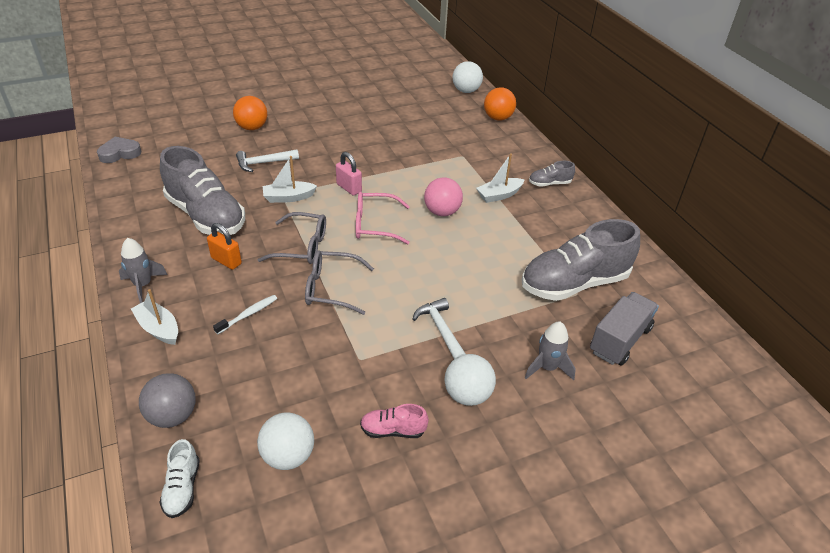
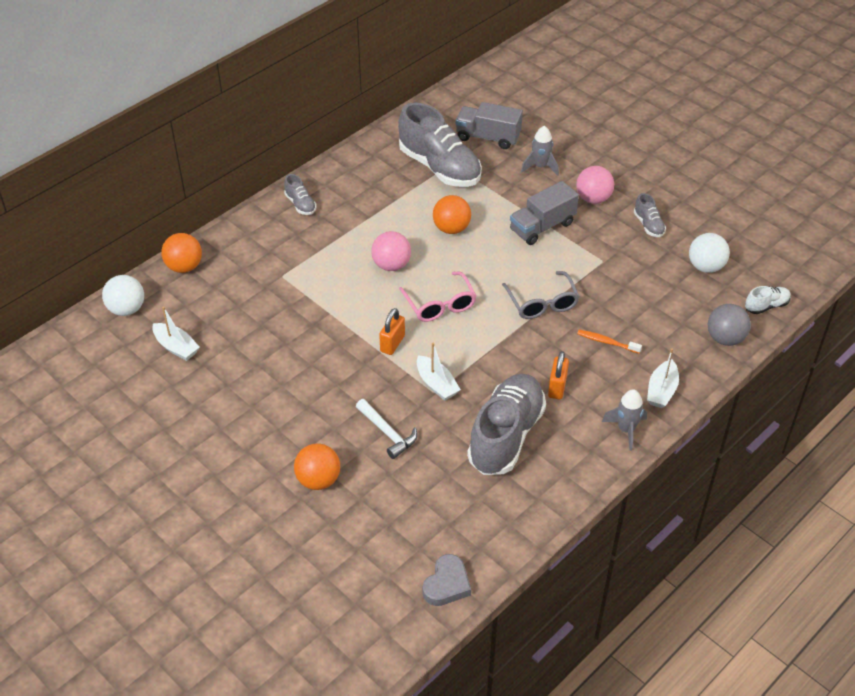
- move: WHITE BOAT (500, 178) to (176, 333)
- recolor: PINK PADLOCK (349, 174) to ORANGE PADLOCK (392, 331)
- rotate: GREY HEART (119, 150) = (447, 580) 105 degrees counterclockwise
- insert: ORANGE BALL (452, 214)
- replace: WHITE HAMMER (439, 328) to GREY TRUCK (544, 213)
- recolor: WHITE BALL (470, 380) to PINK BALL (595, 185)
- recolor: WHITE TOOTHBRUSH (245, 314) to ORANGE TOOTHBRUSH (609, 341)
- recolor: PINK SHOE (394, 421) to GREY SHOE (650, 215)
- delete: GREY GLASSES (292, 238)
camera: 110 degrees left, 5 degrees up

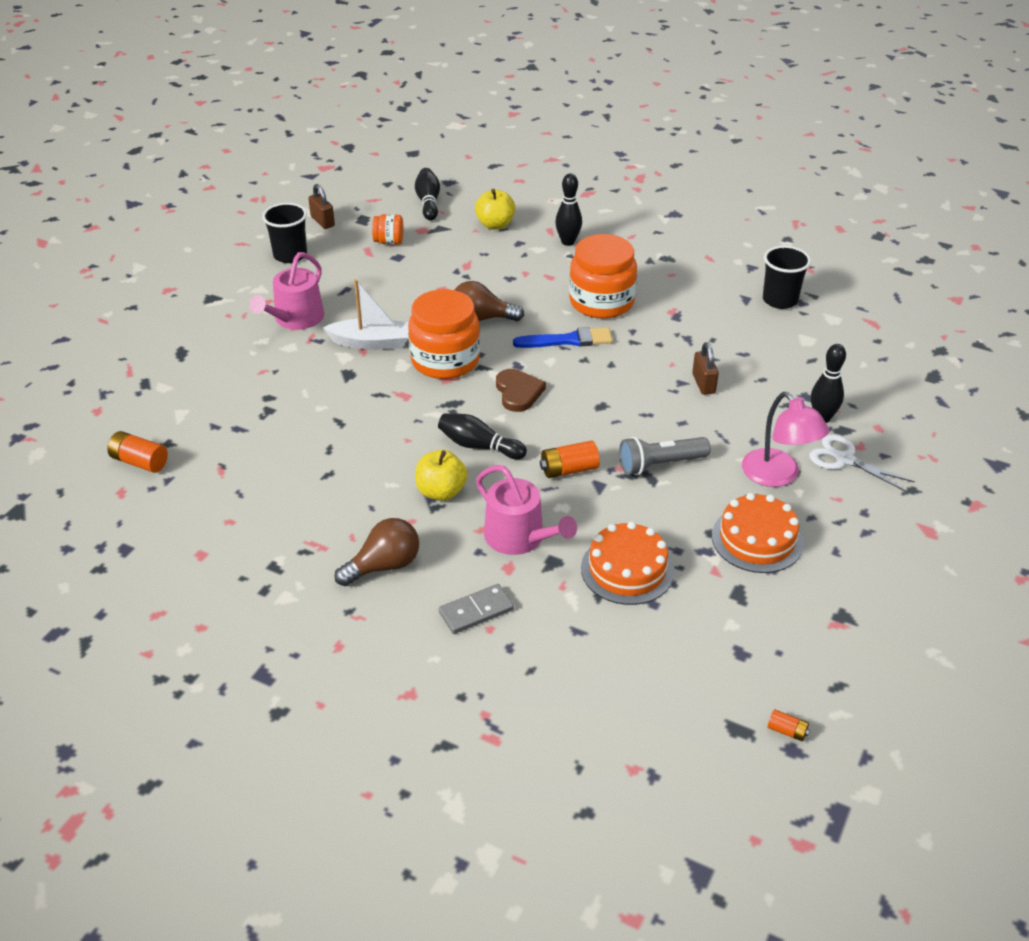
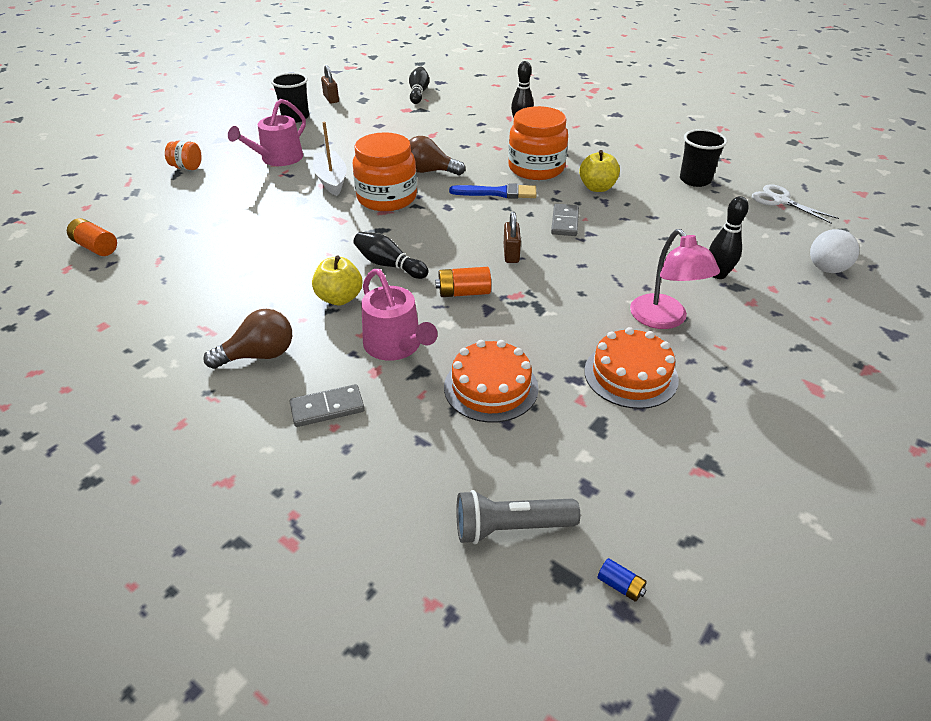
- move: ORANGE JAR (387, 229) to (183, 155)
- rotate: WHITE BOAT (366, 314) = (330, 159) 120 degrees counterclockwise
- move: GREY FLASHLIGHT (665, 456) to (518, 517)
- move: BROWN PADLOCK (705, 368) to (512, 237)
- insert: GREY DOMINO (565, 220)
- move: YELLOW APPLE (495, 209) to (599, 171)
- recolor: ORANGE BATTERY (789, 725) to BLUE BATTERY (622, 580)
- move: WHITE SCISSORS (862, 463) to (795, 204)
- insert: WHITE LIGHT BULB (834, 251)
- delete: BROWN HEART (521, 390)
camera: 10 degrees right, 0 degrees up

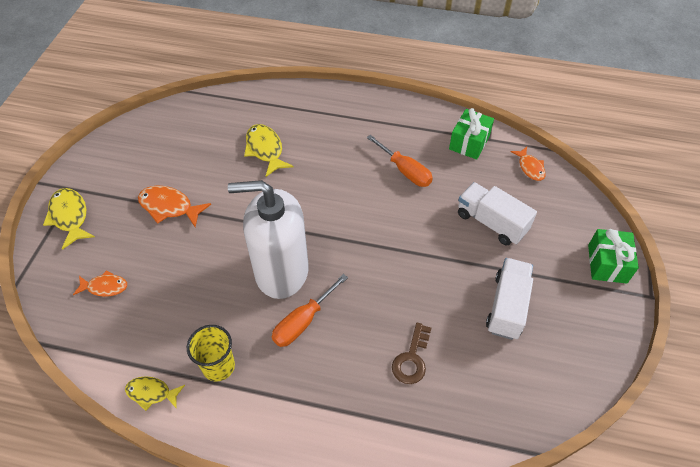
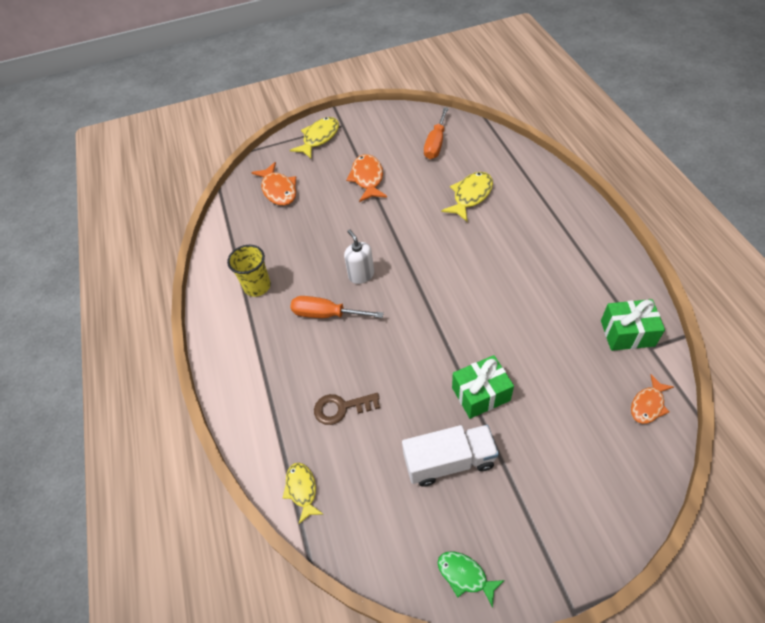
- resize: ORANGE FISH (100, 283) = (273, 184) x1.54
- move: YELLOW FISH (155, 393) to (303, 493)
- resize: WHITE SOAP DISPENSER (268, 239) = (359, 256) x0.44
- move: ORANGE SCREWDRIVER (400, 161) to (436, 133)
- insert: GREEN FISH (471, 579)
- move: GREEN GIFT (613, 256) to (483, 387)
- delete: WHITE TRUCK (497, 213)
camera: 65 degrees right, 0 degrees up

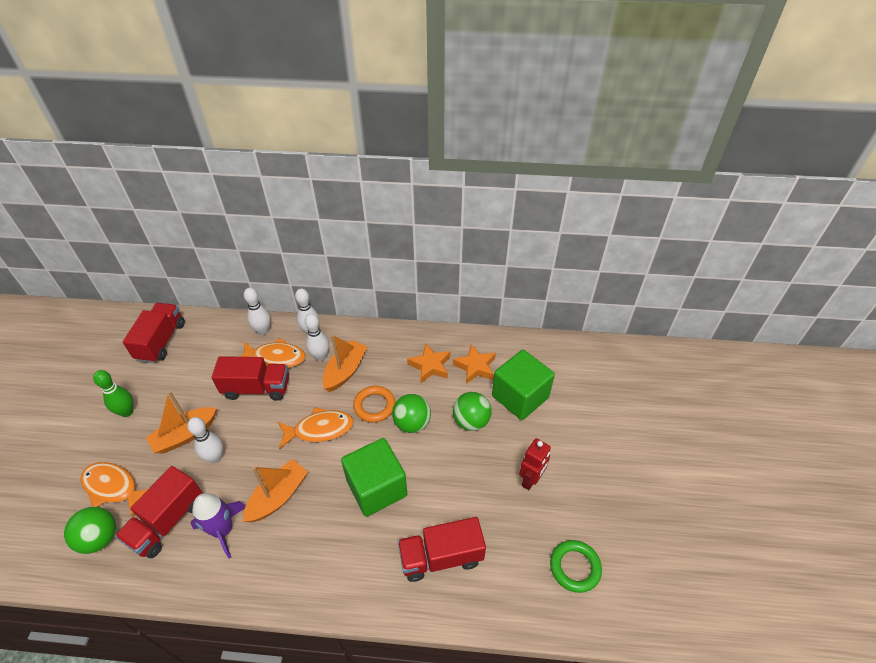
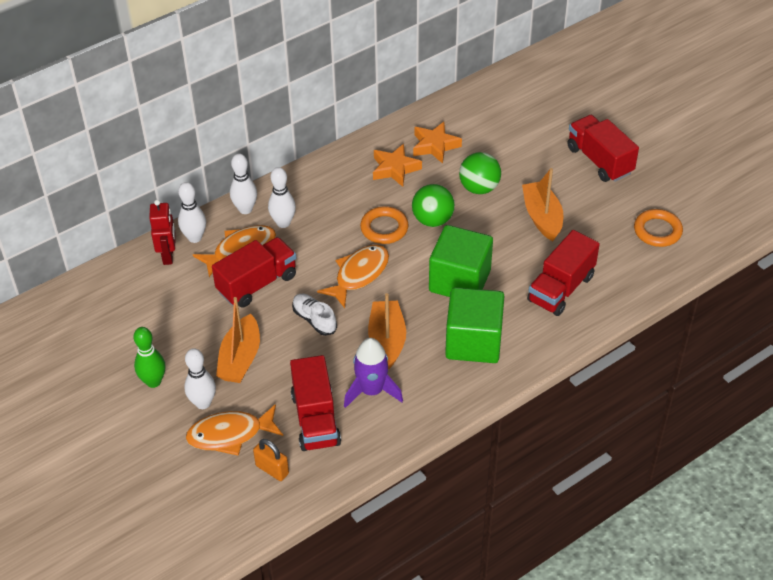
- move: RED ROBOT (535, 464) to (162, 232)
- move: WHITE BOWLING PIN (205, 440) to (200, 378)
- replace: GREEN BALL (90, 530) to ORANGE PADLOCK (271, 460)
- insert: WHITE SHOE (314, 315)
- move: GREEN CUBE (523, 385) to (474, 325)
- move: ORANGE BOAT (345, 363) to (542, 204)
- move: RED TRUCK (154, 333) to (603, 148)
- recolor: GREEN RING (576, 566) to ORANGE RING (658, 228)
camera: 40 degrees left, 0 degrees up

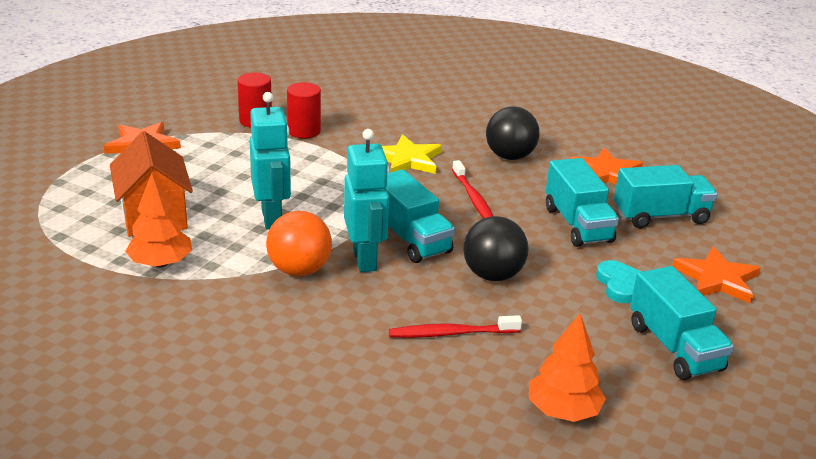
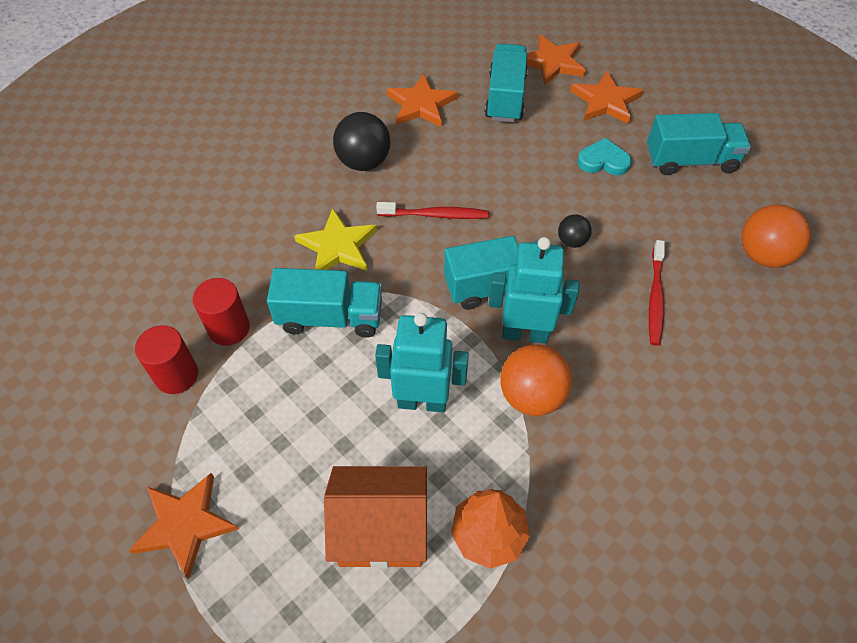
- move: TURQUOISE TRUCK (582, 202) to (324, 303)
- insert: ORANGE STAR (556, 60)
- resize: BLACK BALL (496, 248) = (575, 231) x0.54
- replace: ORANGE TREE (567, 368) to ORANGE BALL (776, 236)
camera: 70 degrees left, 25 degrees up

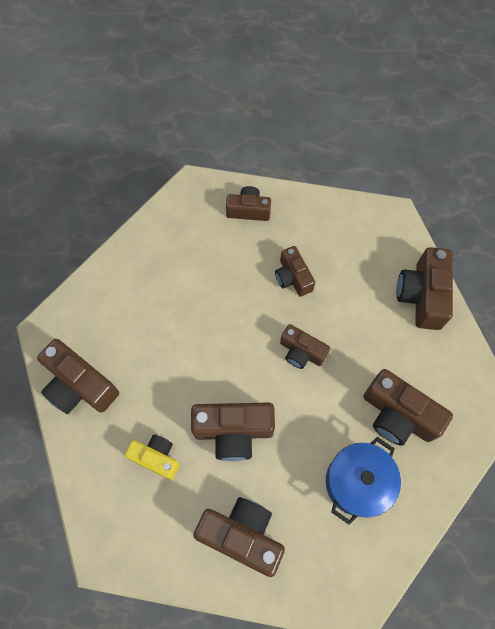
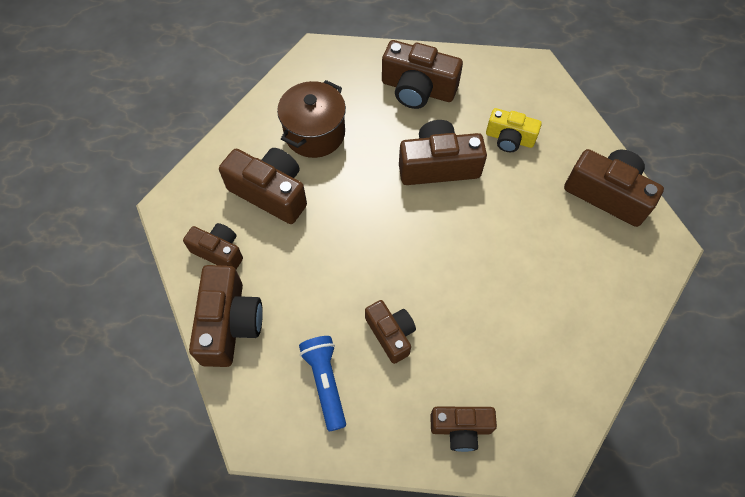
- move: BROWN CAMERA (305, 346) to (213, 246)
- recolor: BLUE POT (363, 481) to BROWN POT (311, 119)
- insert: BLUE FLASHLIGHT (322, 384)
camera: 175 degrees right, 5 degrees down

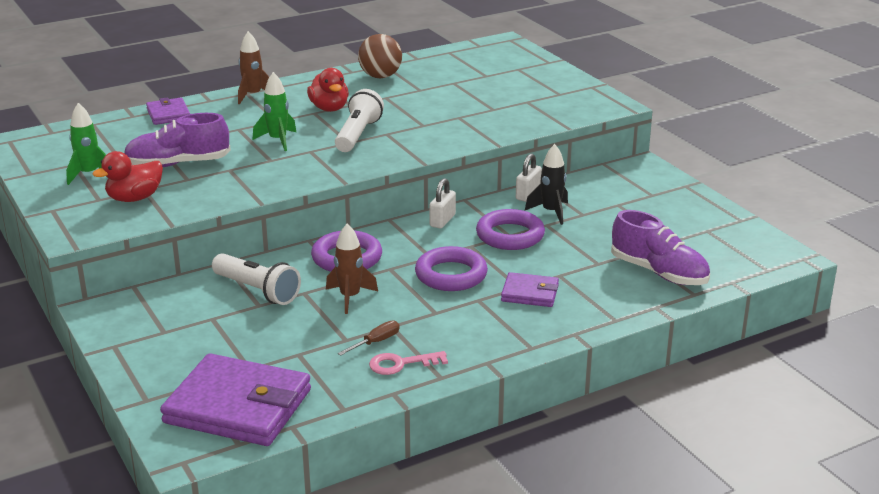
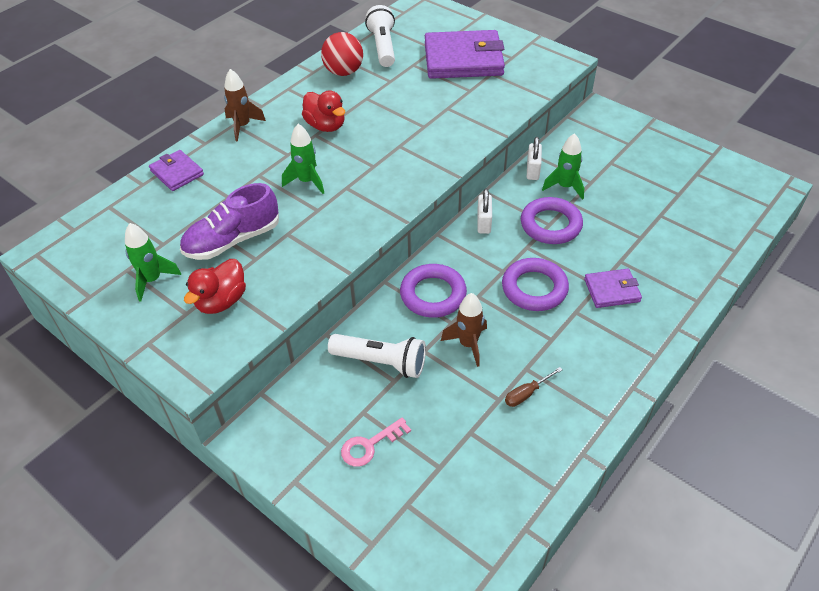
- recolor: BROWN BALL (380, 56) to RED BALL (342, 54)
- move: PINK KEY (408, 363) to (376, 442)
- move: WHITE FLASHLIGHT (359, 120) to (380, 36)
- move: PURPLE WALLET (235, 399) to (465, 54)
- rotate: BROWN SCREWDRIVER (368, 338) = (534, 387) 150 degrees counterclockwise
- recolor: BLACK ROCKET (546, 184) to GREEN ROCKET (563, 166)
- delete: PURPLE SHOE (660, 247)
camera: 20 degrees left, 20 degrees up

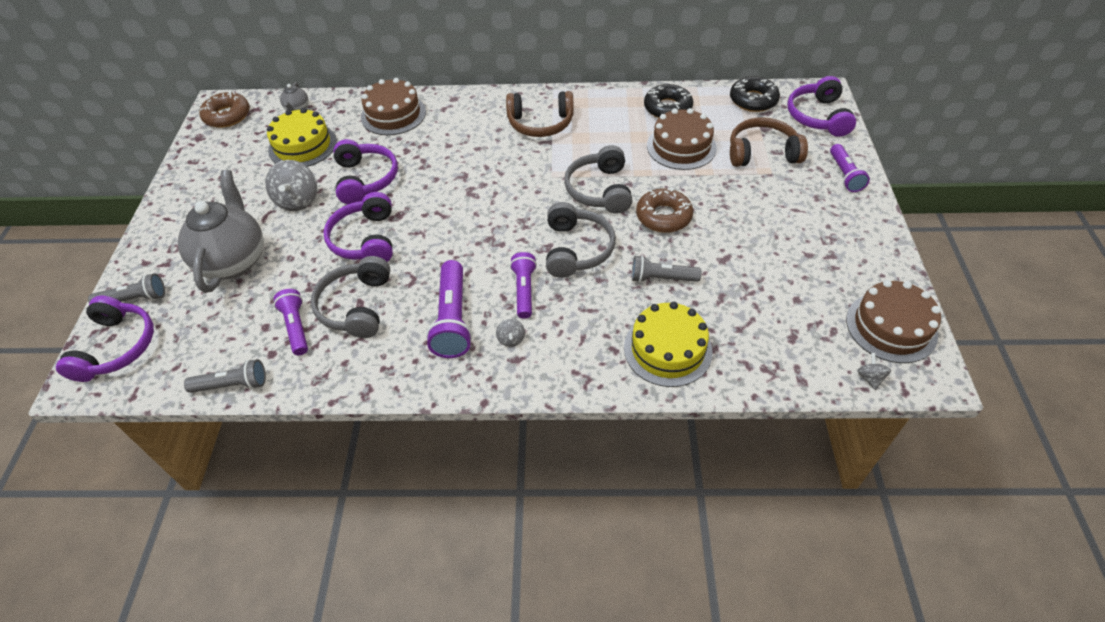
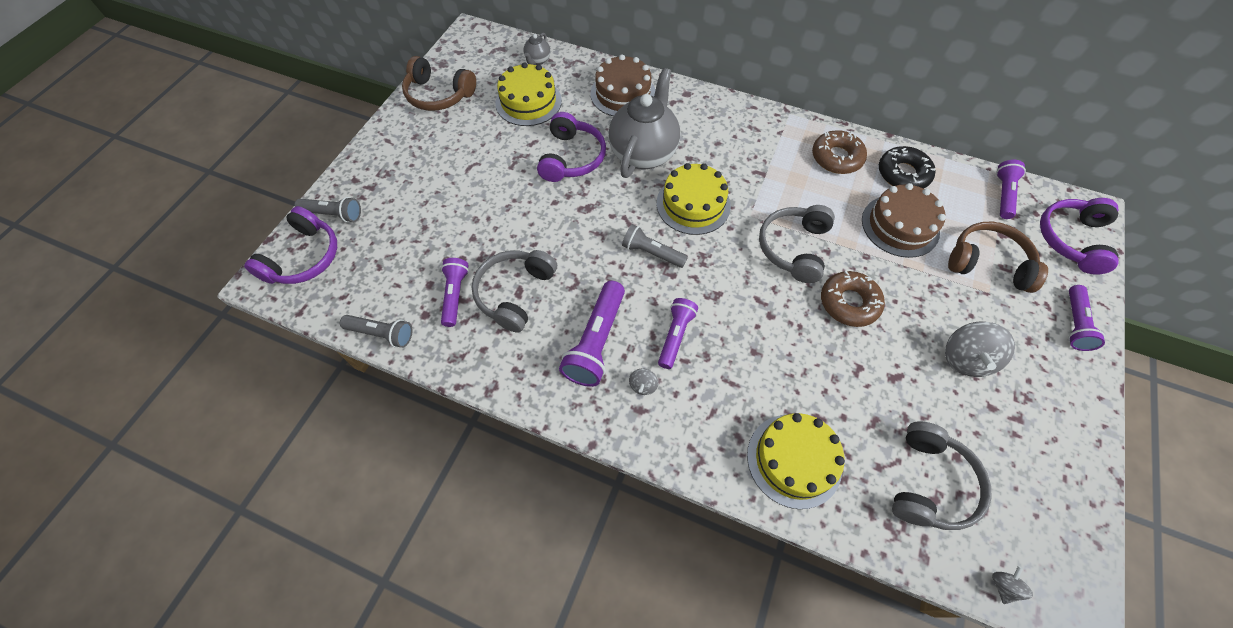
- move: BROWN HEADPHONES (540, 114) to (439, 83)
- move: GREY TEAPOT (221, 231) to (644, 123)
- move: GREY FLASHLIGHT (666, 269) to (655, 246)
- insert: YELLOW CAKE (694, 199)
- move: BROWN DONUT (224, 109) to (839, 152)
- move: GREY HEADPHONES (581, 240) to (942, 476)
- move: GREY SPINNING TOP (291, 185) to (980, 349)
- replace: BLACK DONUT (755, 94) to PURPLE FLASHLIGHT (1011, 189)
- delete: PURPLE HEADPHONES (358, 227)
- delete: BROWN CAKE (893, 321)
camera: 20 degrees right, 10 degrees up

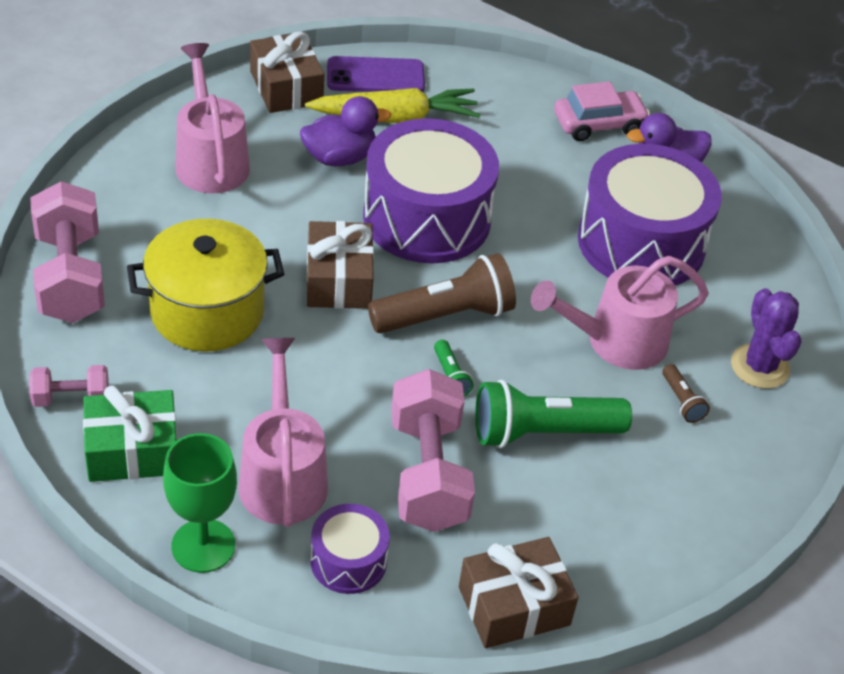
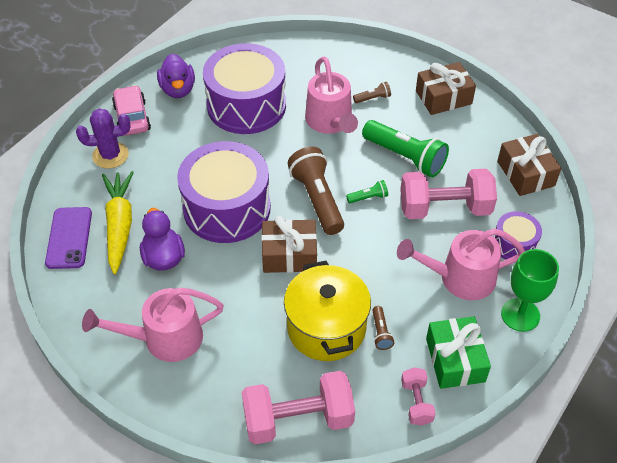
- move: PURPLE CACTUS (766, 338) to (103, 138)
- rotate: GREEN FLASHLIGHT (553, 414) = (405, 149) 45 degrees counterclockwise
- insert: BROWN FLASHLIGHT (383, 328)
- move: BROWN GIFT (287, 72) to (446, 88)
camera: 85 degrees left, 5 degrees up

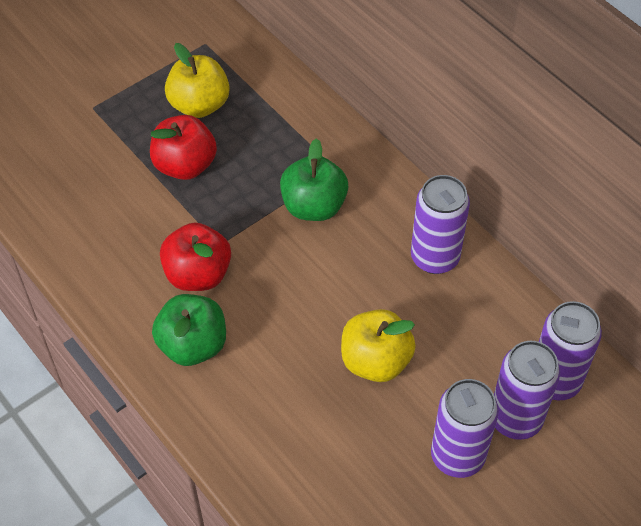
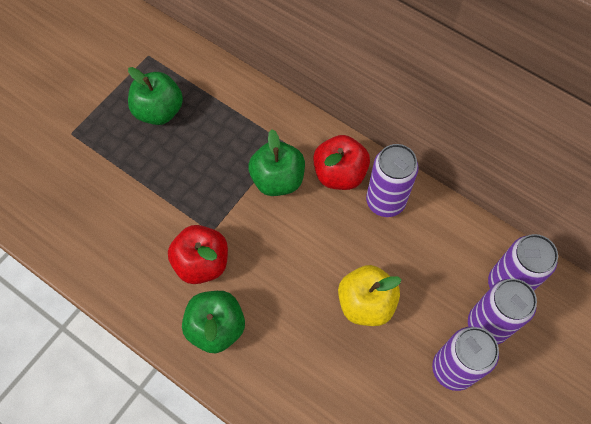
- recolor: YELLOW APPLE (197, 80) to GREEN APPLE (155, 96)
- move: RED APPLE (183, 147) to (341, 162)
camera: 15 degrees left, 10 degrees up

